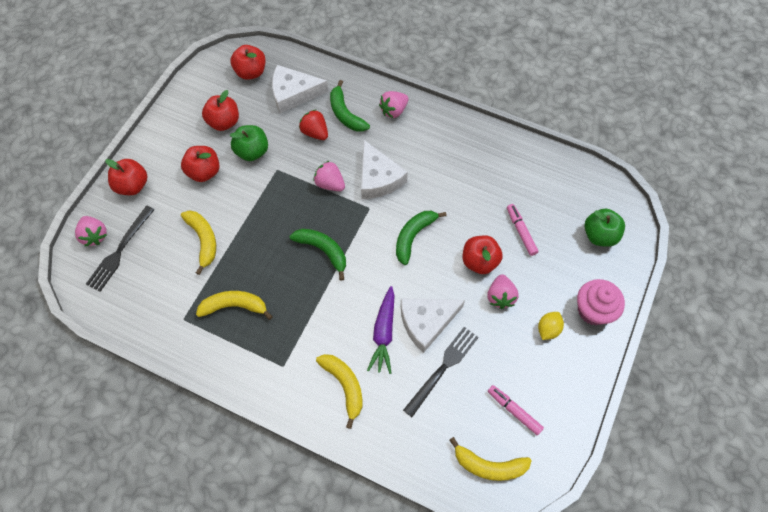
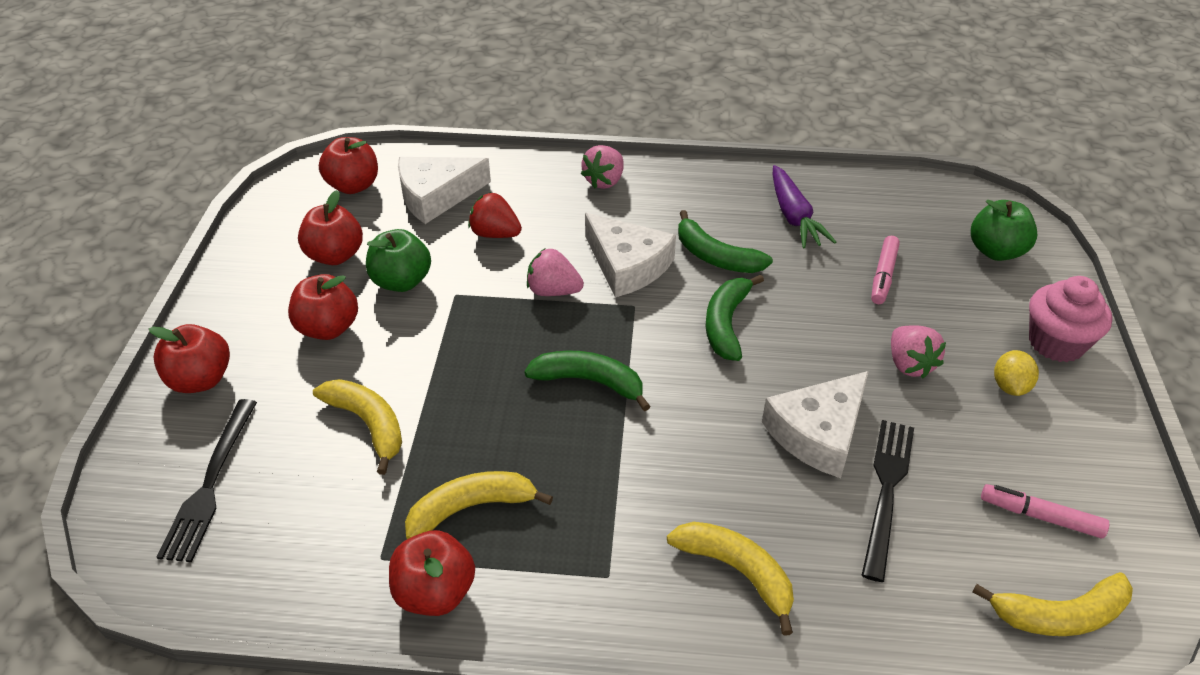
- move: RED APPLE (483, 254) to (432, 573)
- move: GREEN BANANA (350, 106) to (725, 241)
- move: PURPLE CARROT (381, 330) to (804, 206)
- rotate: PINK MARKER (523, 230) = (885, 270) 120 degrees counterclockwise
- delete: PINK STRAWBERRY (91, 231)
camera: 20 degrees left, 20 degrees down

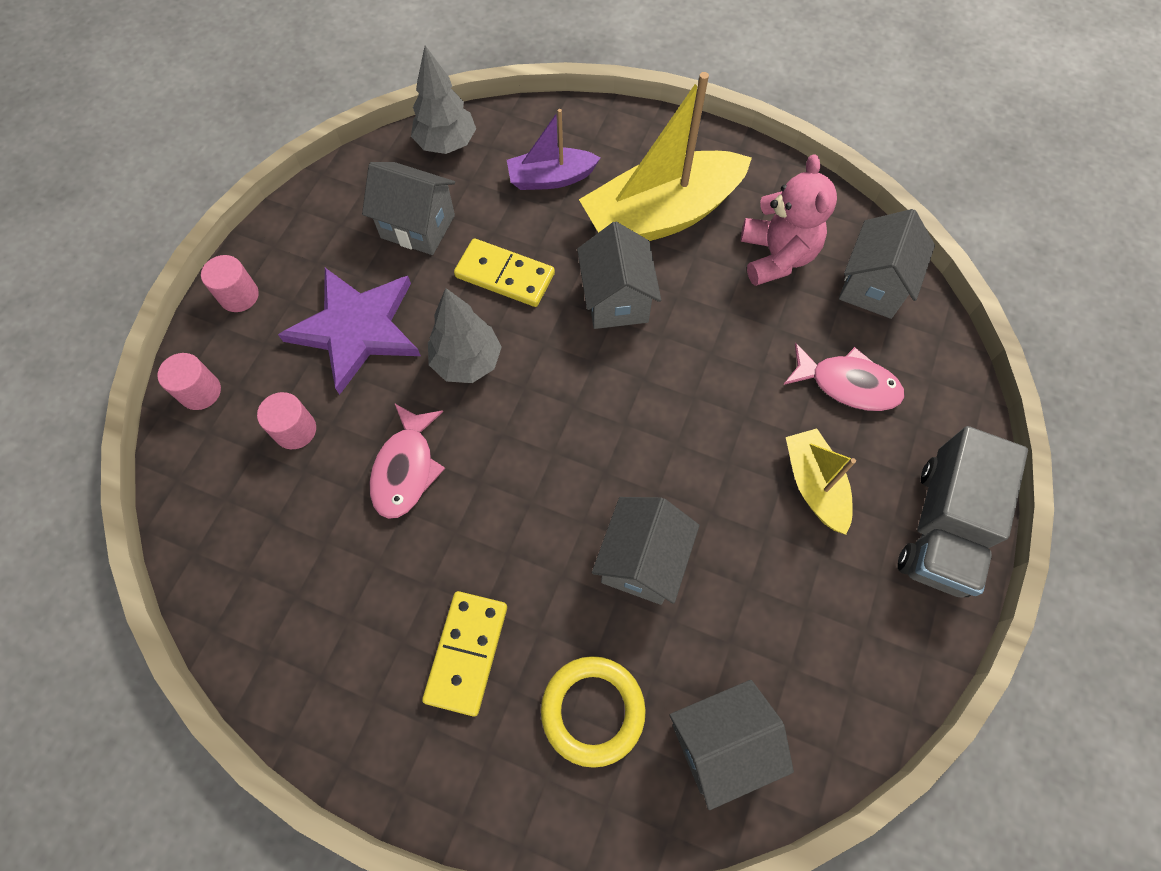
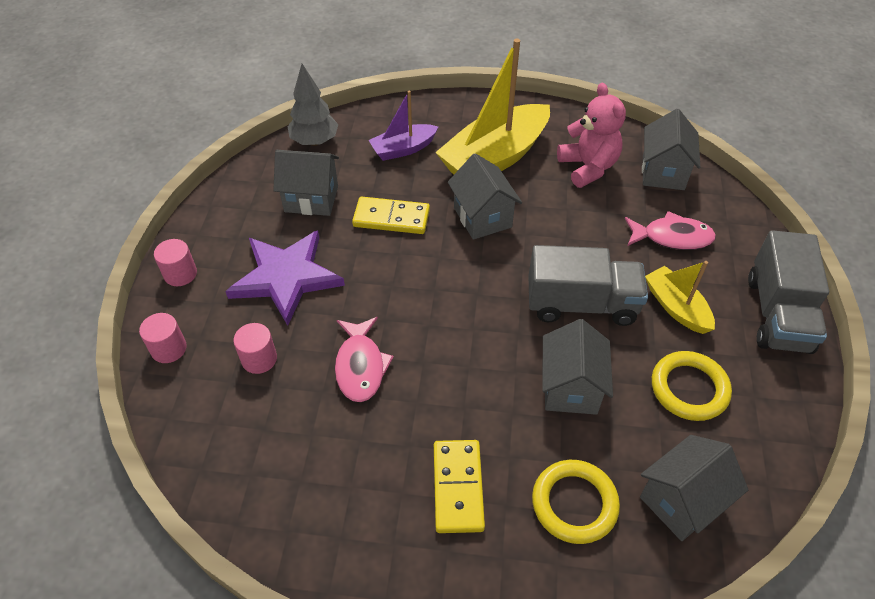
- insert: GREY TRUCK (588, 285)
- insert: YELLOW RING (692, 386)
- delete: GREY TREE (465, 335)
camera: 15 degrees left, 15 degrees down

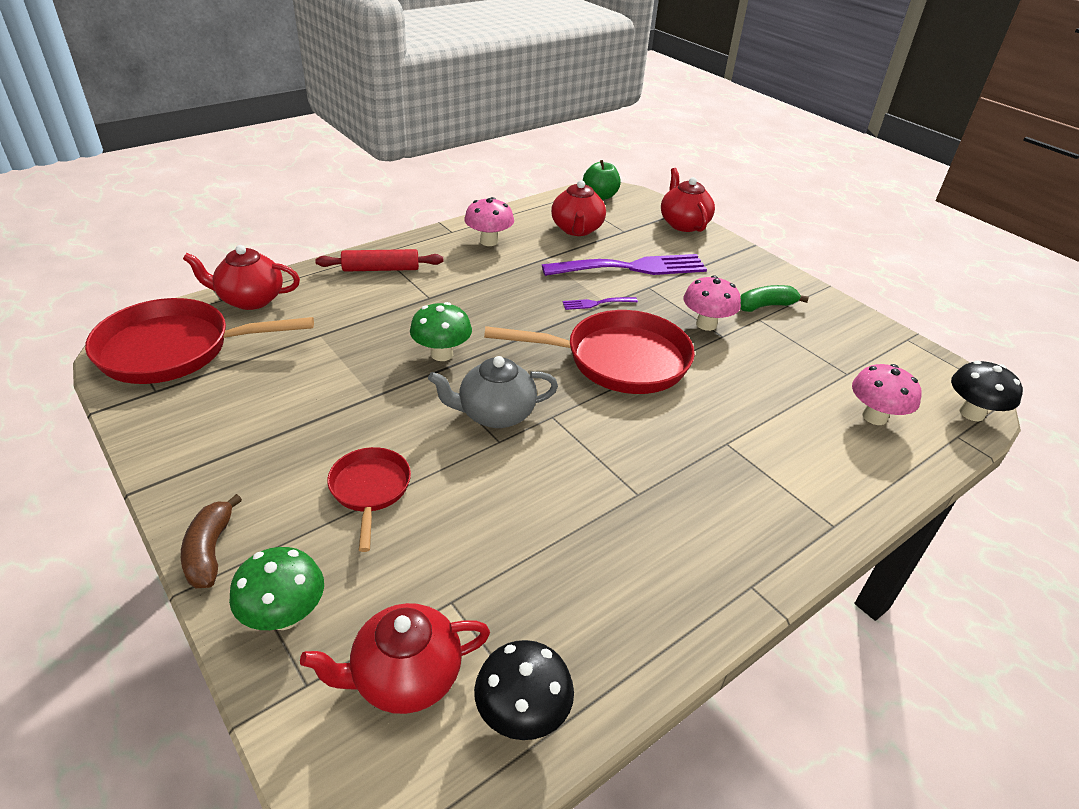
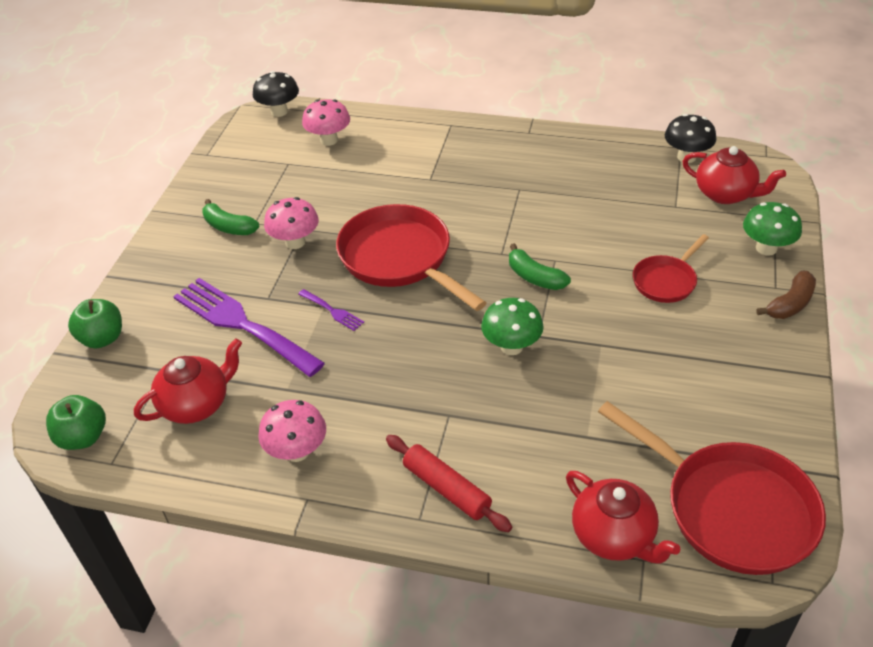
- replace: RED TEAPOT (688, 200) to GREEN APPLE (95, 323)
- replace: GREY TEAPOT (493, 392) to GREEN BANANA (540, 266)
camera: 125 degrees left, 5 degrees up

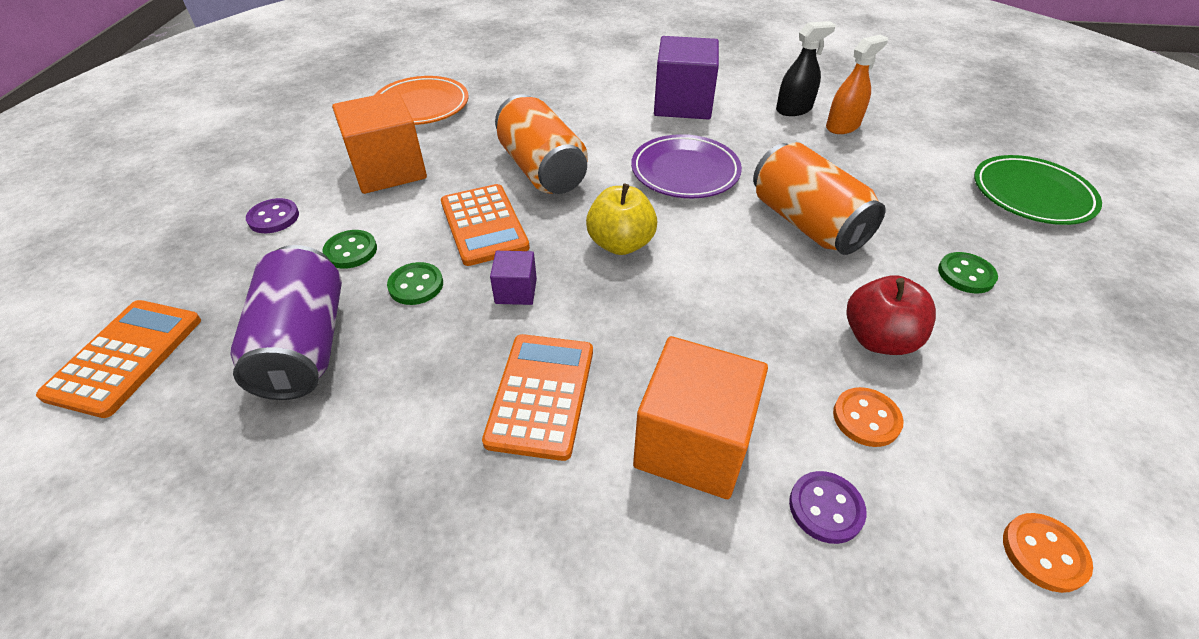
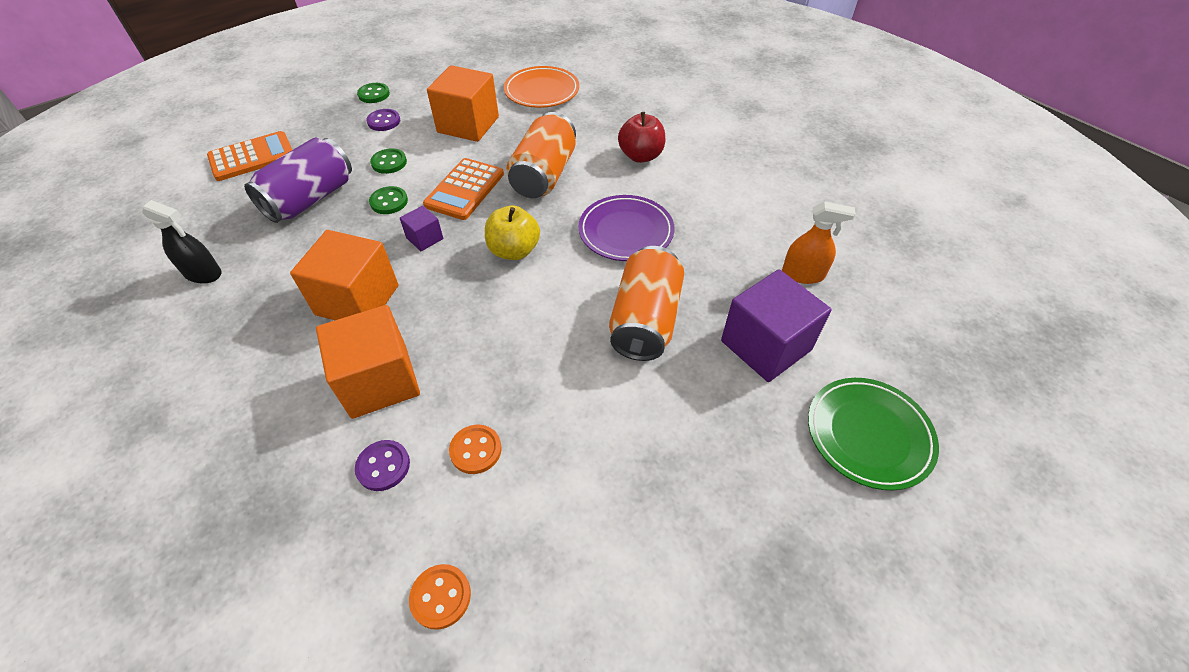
- move: BLACK SPRAY BOTTLE (806, 68) to (182, 242)
- replace: ORANGE CALCULATOR (537, 397) to ORANGE CUBE (344, 275)
- move: GREEN BUTTON (968, 273) to (373, 93)
- move: RED APPLE (891, 315) to (641, 137)
- move: PURPLE CUBE (686, 77) to (776, 325)
camera: 45 degrees right, 5 degrees up

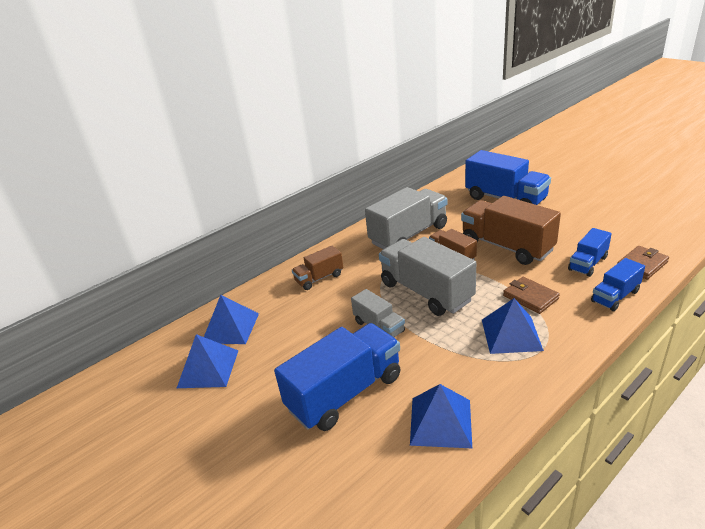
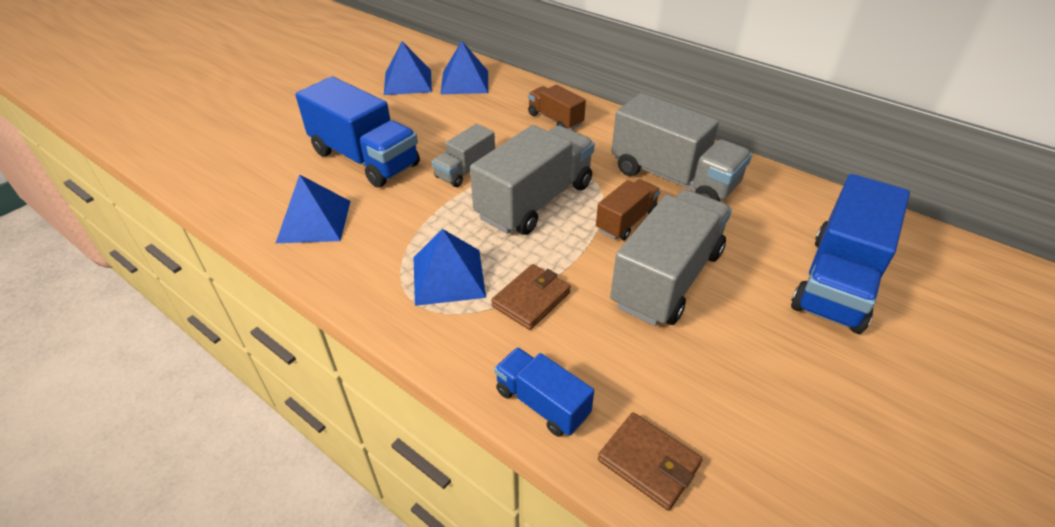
- recolor: BROWN TRUCK (511, 230) to GREY TRUCK (671, 258)
- delete: BLUE TRUCK (590, 252)
camera: 75 degrees right, 10 degrees up

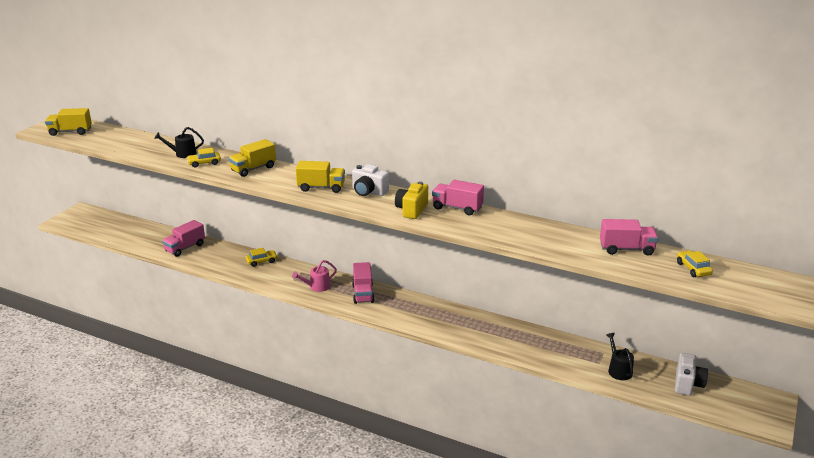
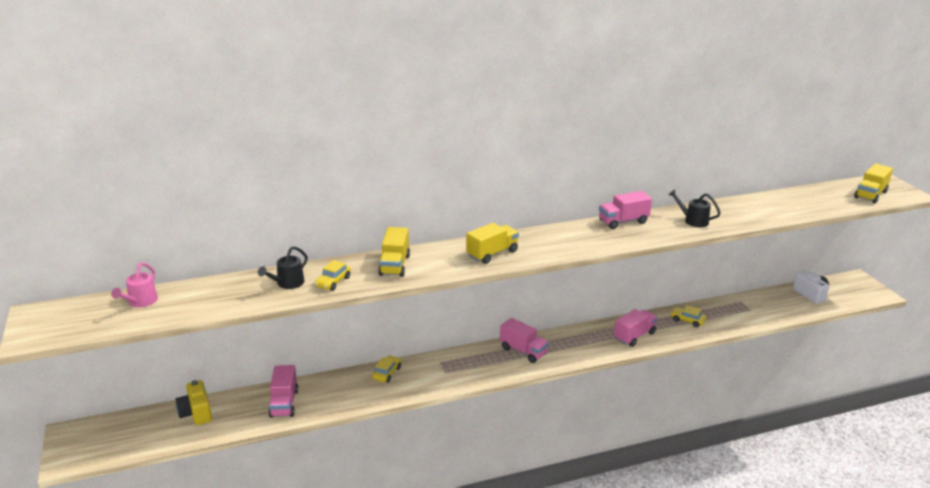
- move: PINK WATERING CAN (314, 276) to (134, 285)
- move: YELLOW CAMERA (411, 200) to (193, 402)
- move: PINK TRUCK (629, 237) to (636, 328)
- move: BLACK WATERING CAN (620, 356) to (694, 208)
- move: YELLOW CAR (695, 263) to (688, 316)
- move: YELLOW TRUCK (68, 122) to (873, 183)
- delete: WHITE CAMERA (370, 180)
camera: 45 degrees left, 0 degrees up

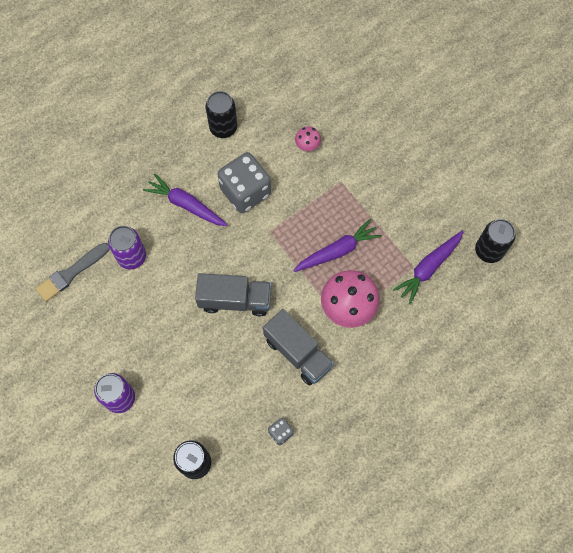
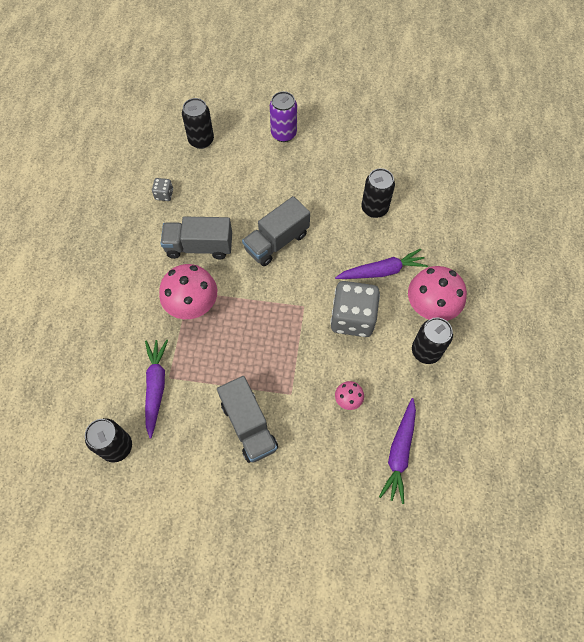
- insert: GREY TRUCK (247, 419)
- recolor: PURPLE CAN (127, 248) to BLACK CAN (378, 193)
- move: PURPLE CARROT (337, 245) to (397, 451)
- insert: PINK MUSHROOM (437, 293)
- delete: GREY BRUSH (73, 272)
camera: 135 degrees right, 5 degrees down

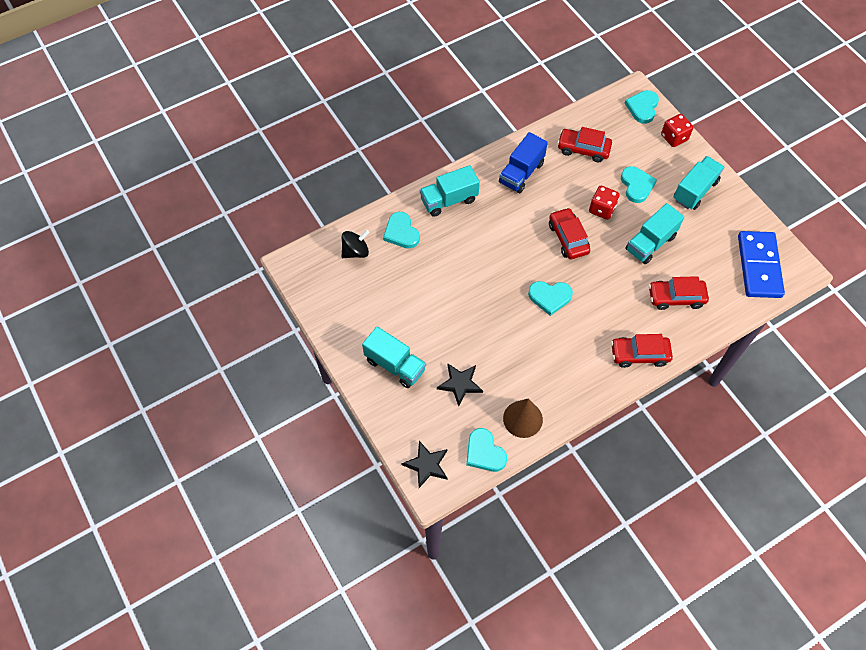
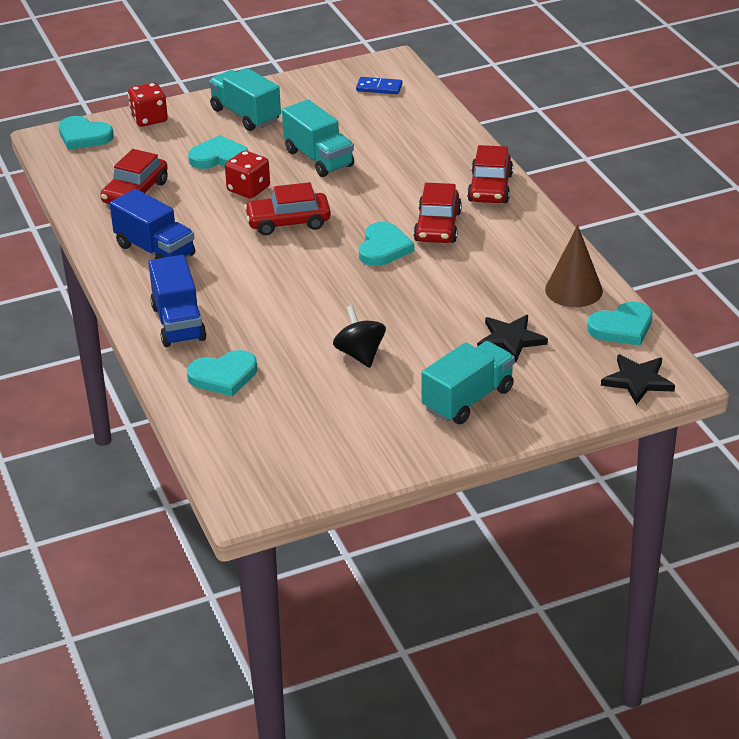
- recolor: TURQUOISE TRUCK (450, 191) to BLUE TRUCK (177, 301)
- move: BLACK SPINNING TOP (356, 244) to (359, 337)
- resize: BLUE DOMINO (761, 264) = (379, 85) x0.45
- move: RED CAR (679, 293) to (437, 213)
camera: 80 degrees left, 25 degrees down

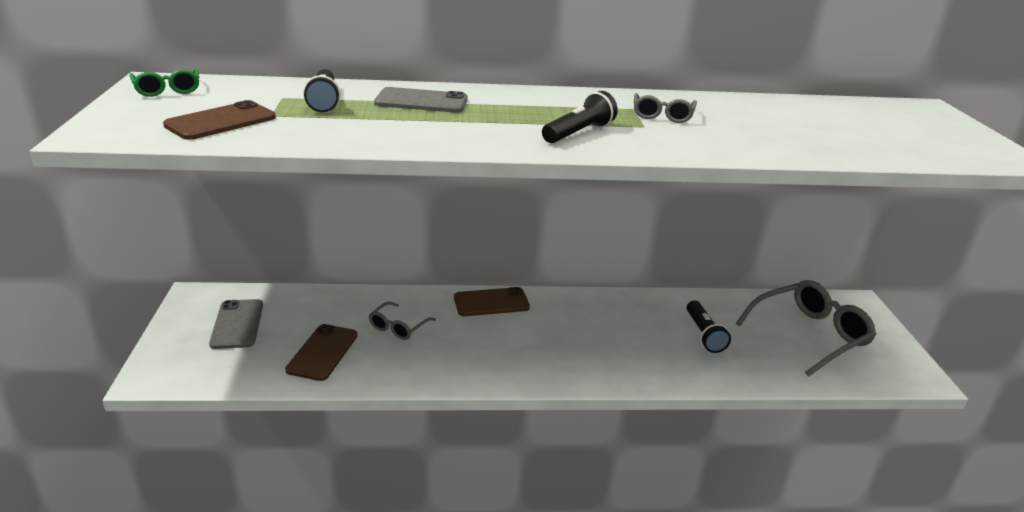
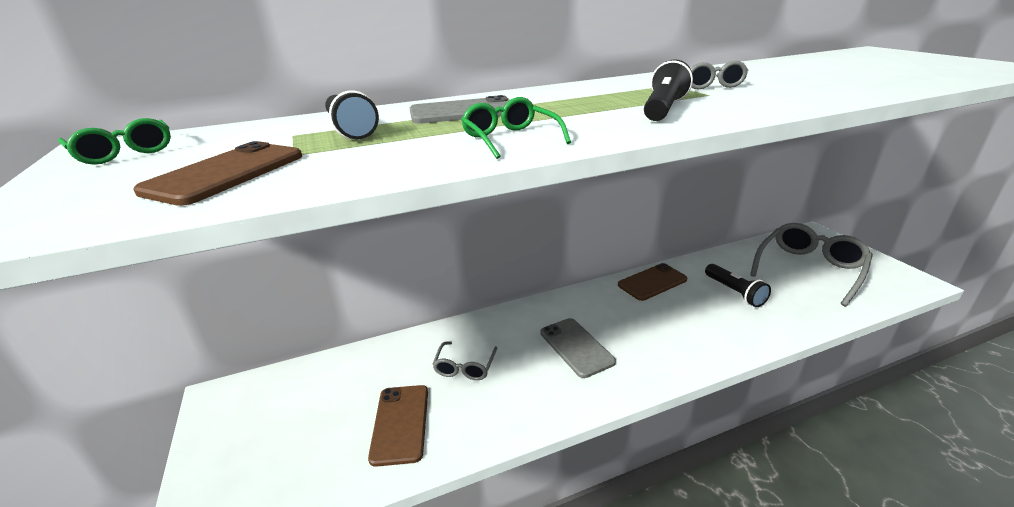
- insert: GREEN GLASSES (516, 128)
- move: GREY PHONE (236, 324) to (578, 348)
- move: BROWN PHONE (492, 301) to (652, 282)
camera: 15 degrees left, 0 degrees up

